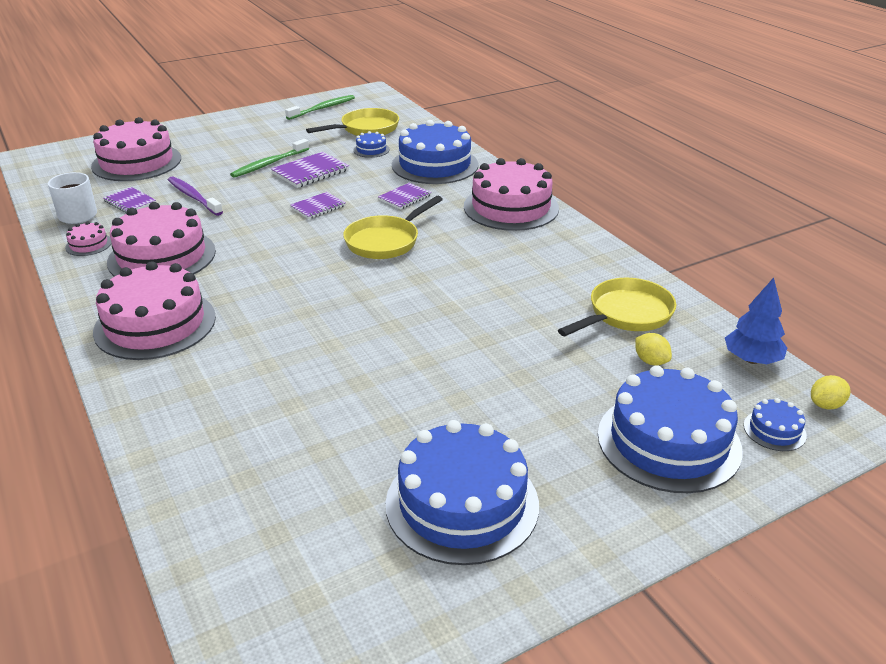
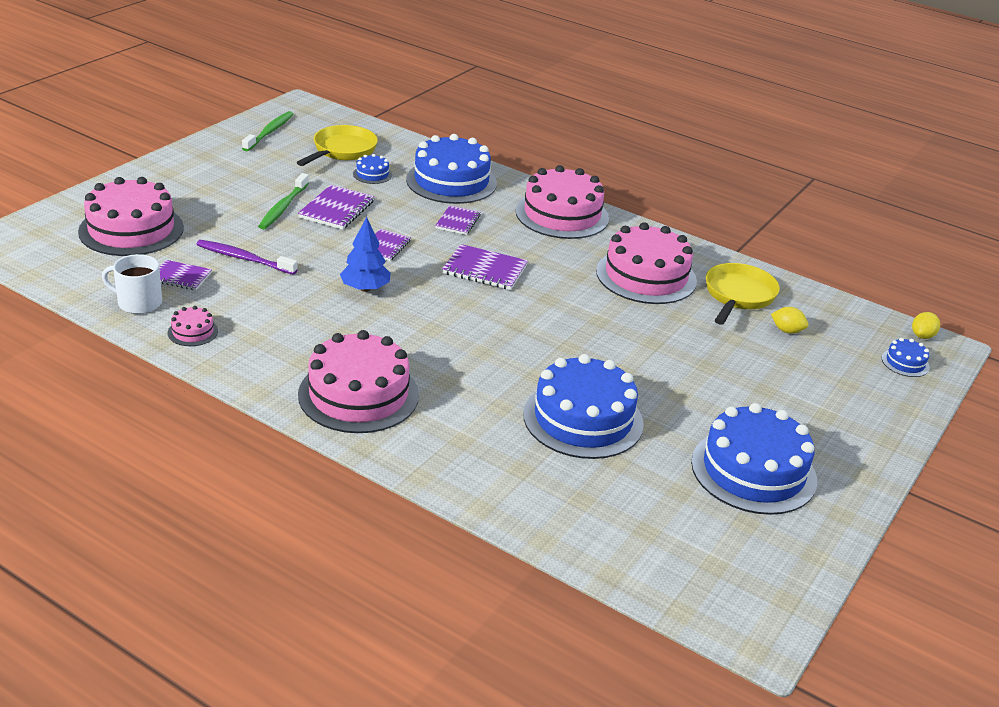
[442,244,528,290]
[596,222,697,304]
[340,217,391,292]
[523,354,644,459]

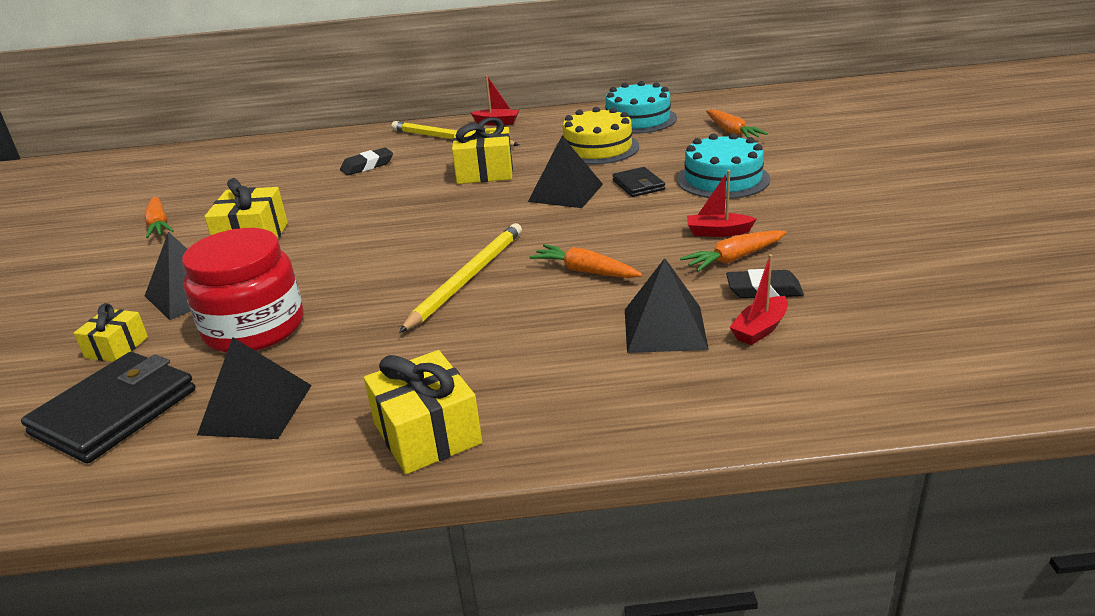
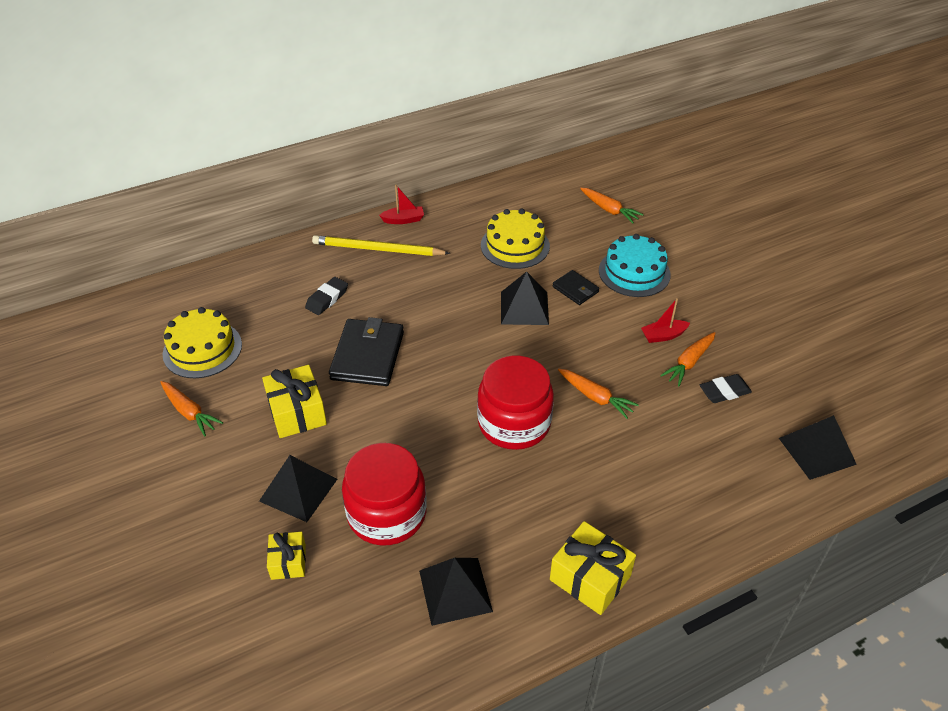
[605,81,677,134] (first image)
[452,117,513,184] (first image)
[477,356,554,450]
[558,369,639,419]
[730,254,788,345] (first image)
[779,415,857,480]
[329,317,404,386]
[162,307,242,378]

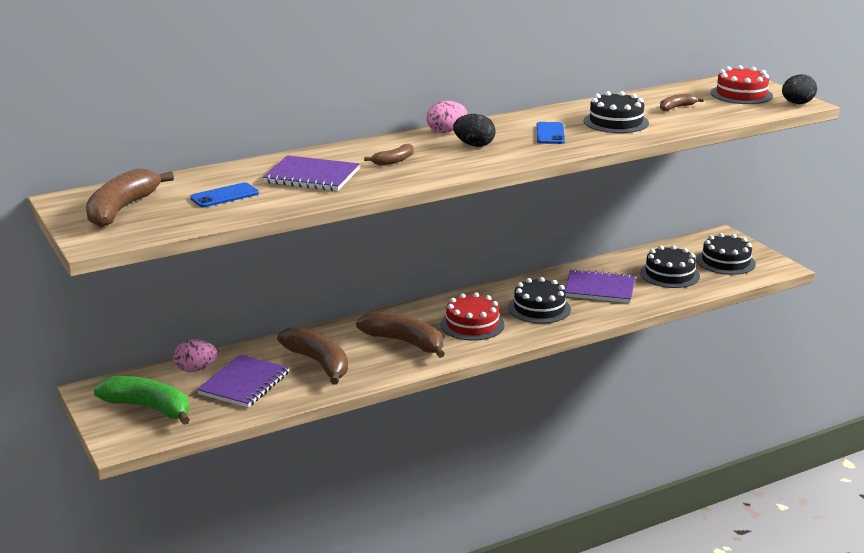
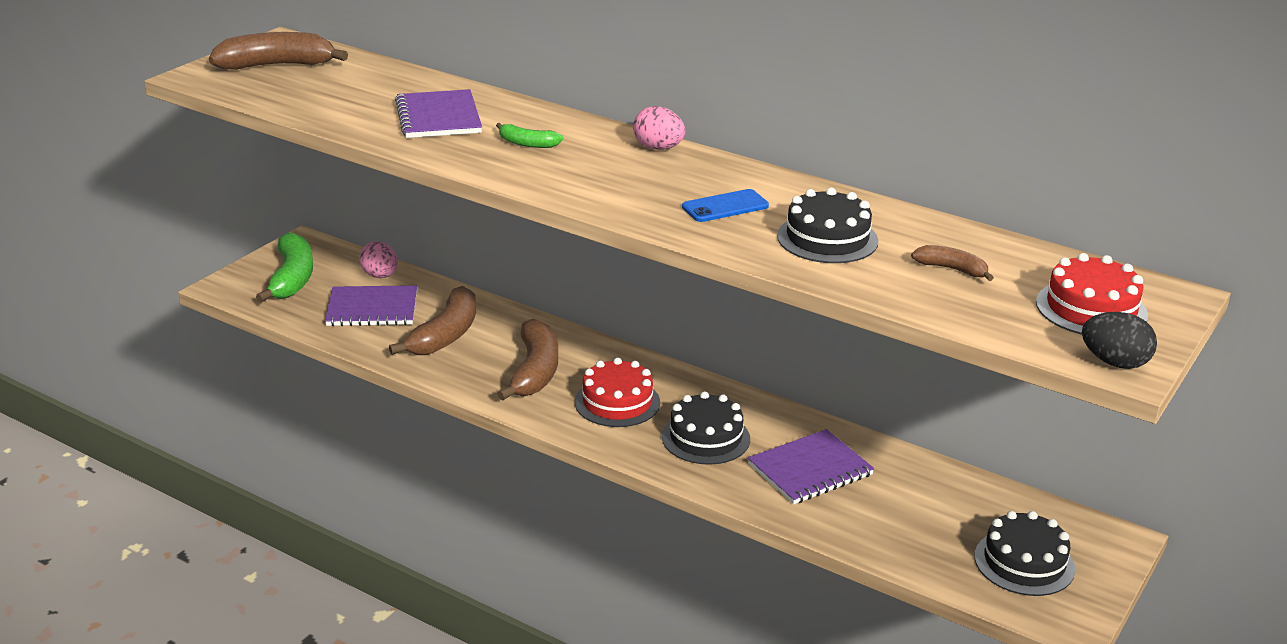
[453,114,496,147] (first image)
[496,123,563,148]
[190,182,259,207] (first image)
[640,245,700,288] (first image)
[748,429,874,504]

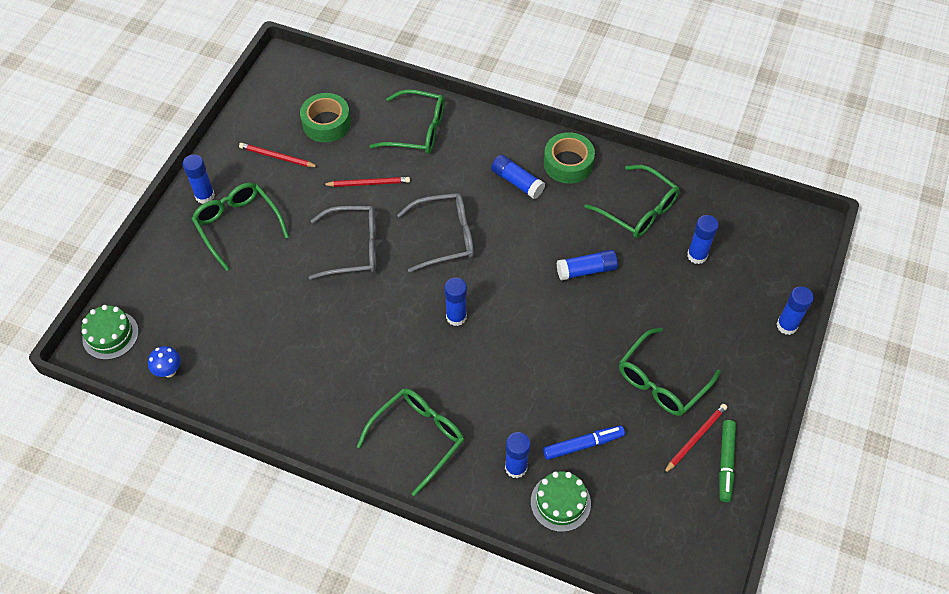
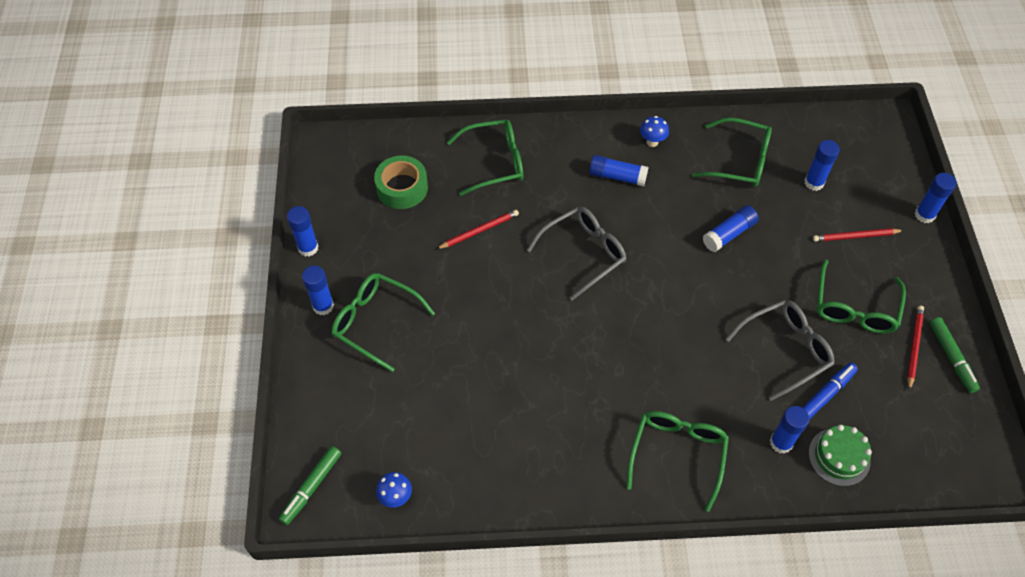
[640,116,669,147]
[813,228,904,242]
[726,300,834,401]
[287,206,319,257]
[278,446,341,525]

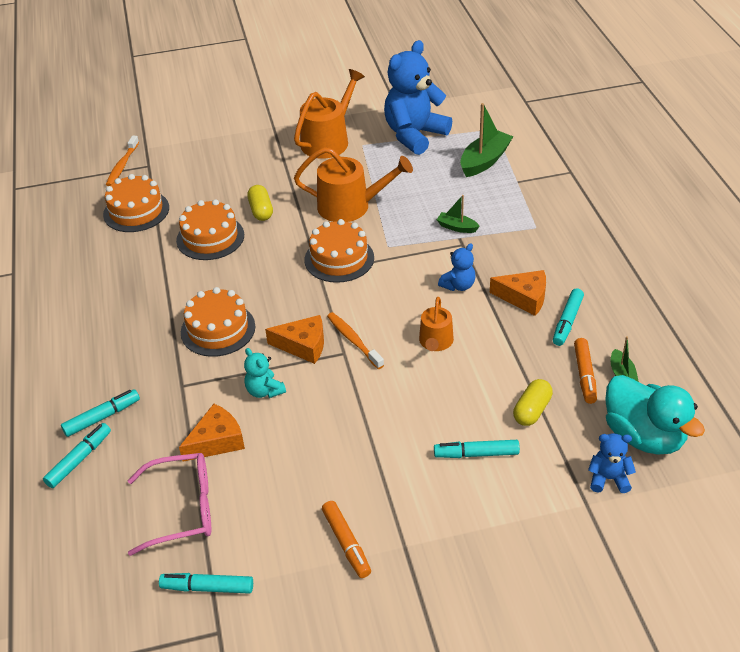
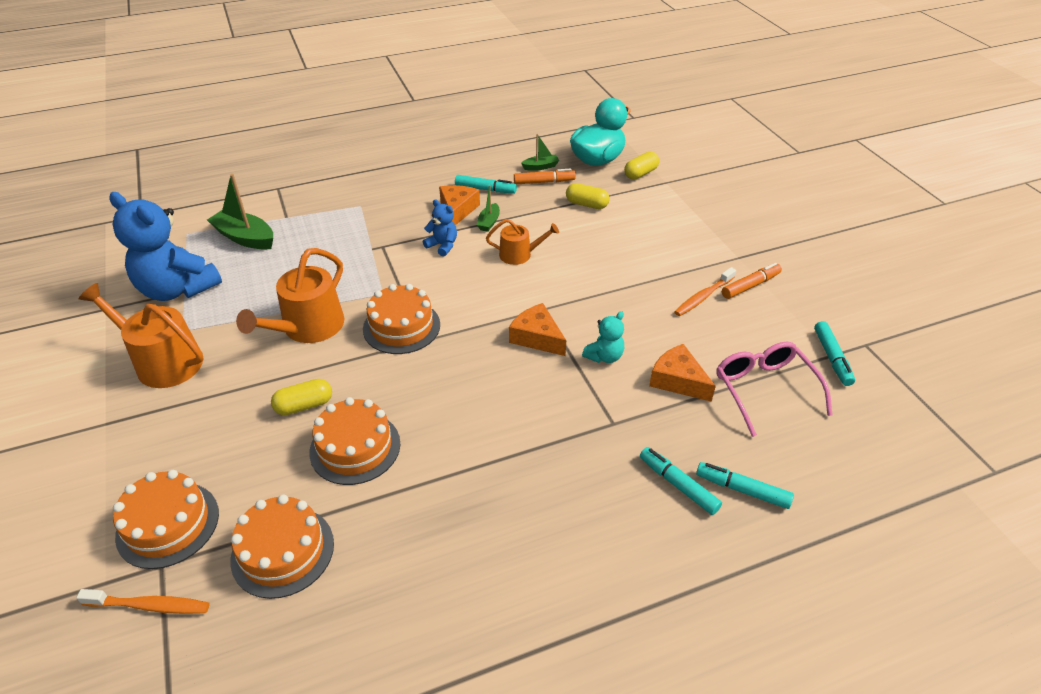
[236,248,344,343]
[477,185,500,232]
[113,470,219,569]
[674,267,736,316]
[509,303,566,356]
[624,151,659,180]
[434,440,520,458] (first image)

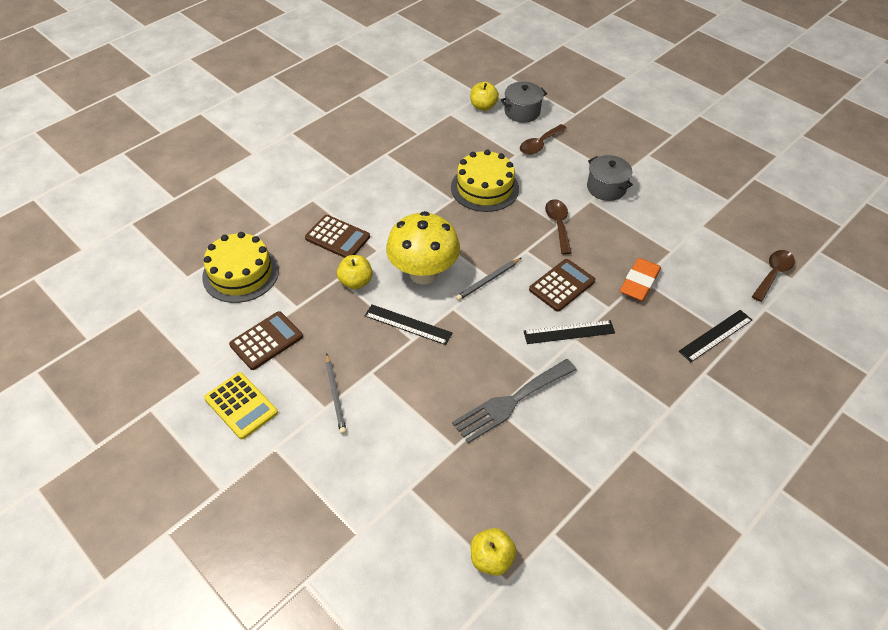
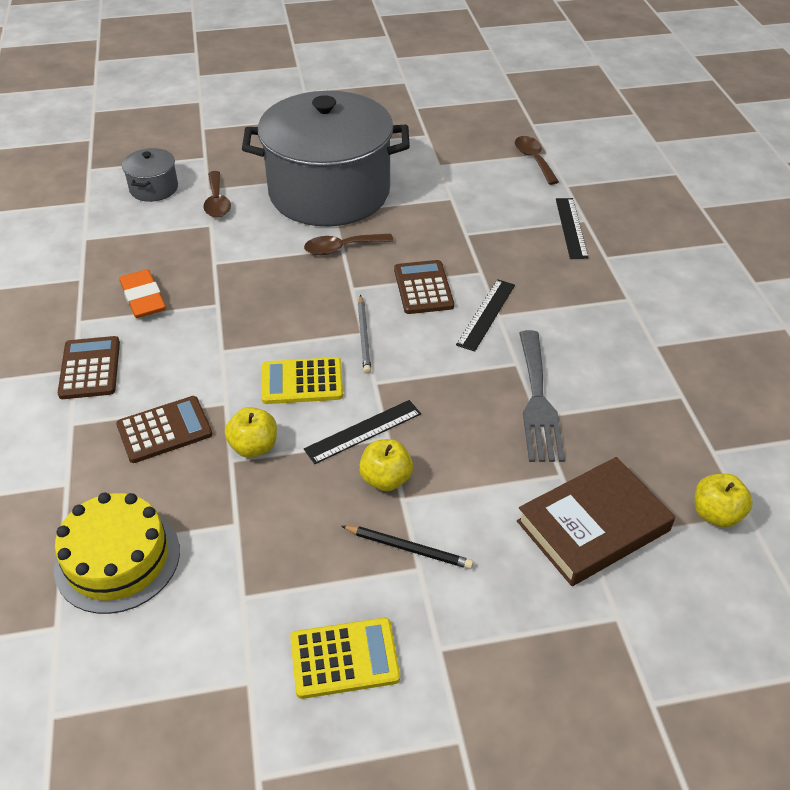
[359,439,413,491]
[451,149,519,212] (first image)
[242,91,410,226]
[304,234,393,255]
[261,357,343,404]
[120,269,166,318]
[58,336,120,399]
[341,526,474,569]
[517,457,675,586]

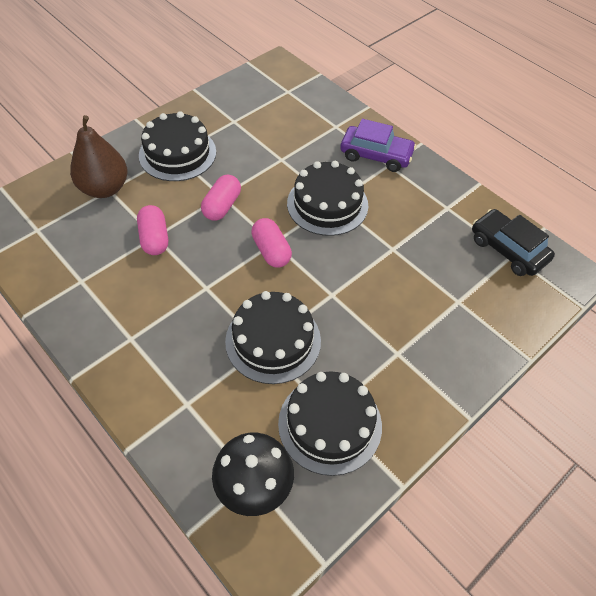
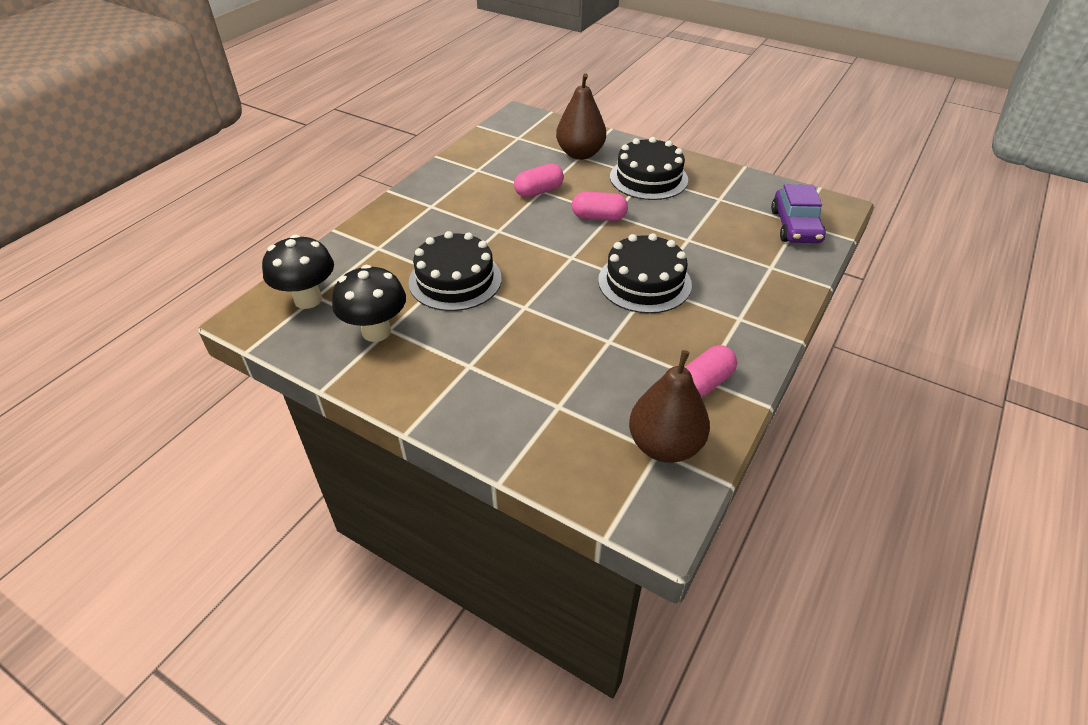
[771,184,826,243]
[629,350,710,463]
[684,345,737,397]
[332,265,406,342]

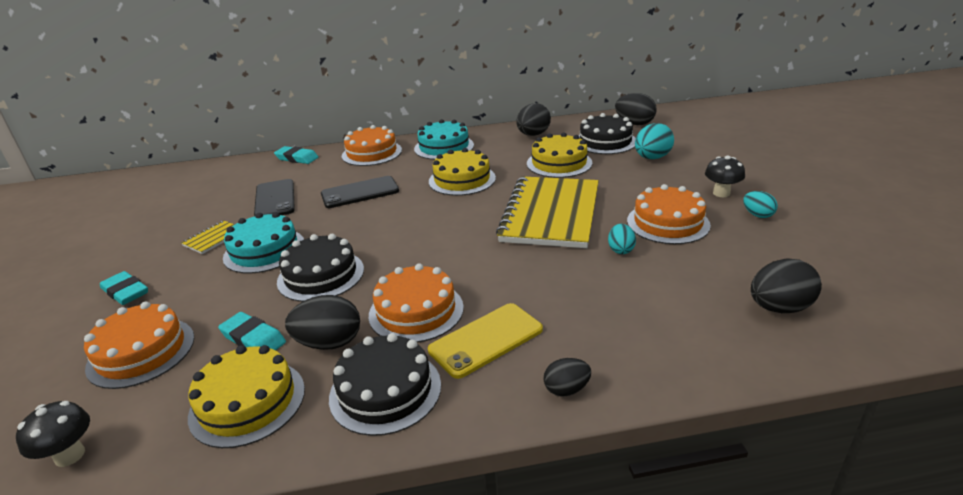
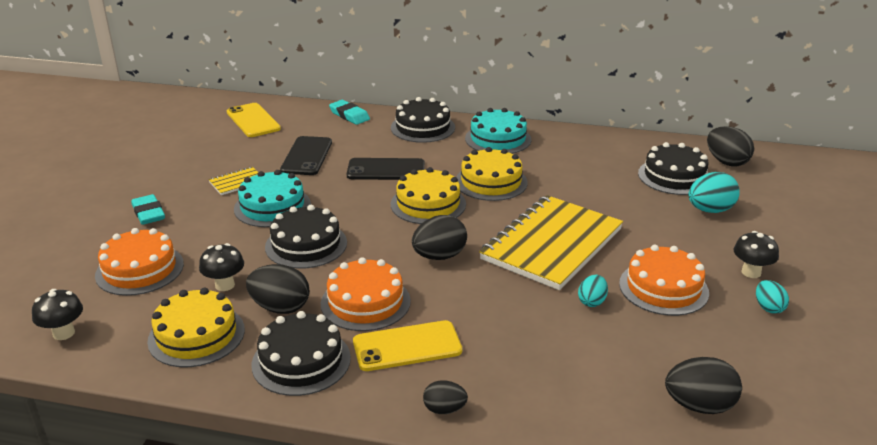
[412,215,467,260]
[391,97,455,143]
[391,167,466,224]
[199,243,244,291]
[227,103,281,137]

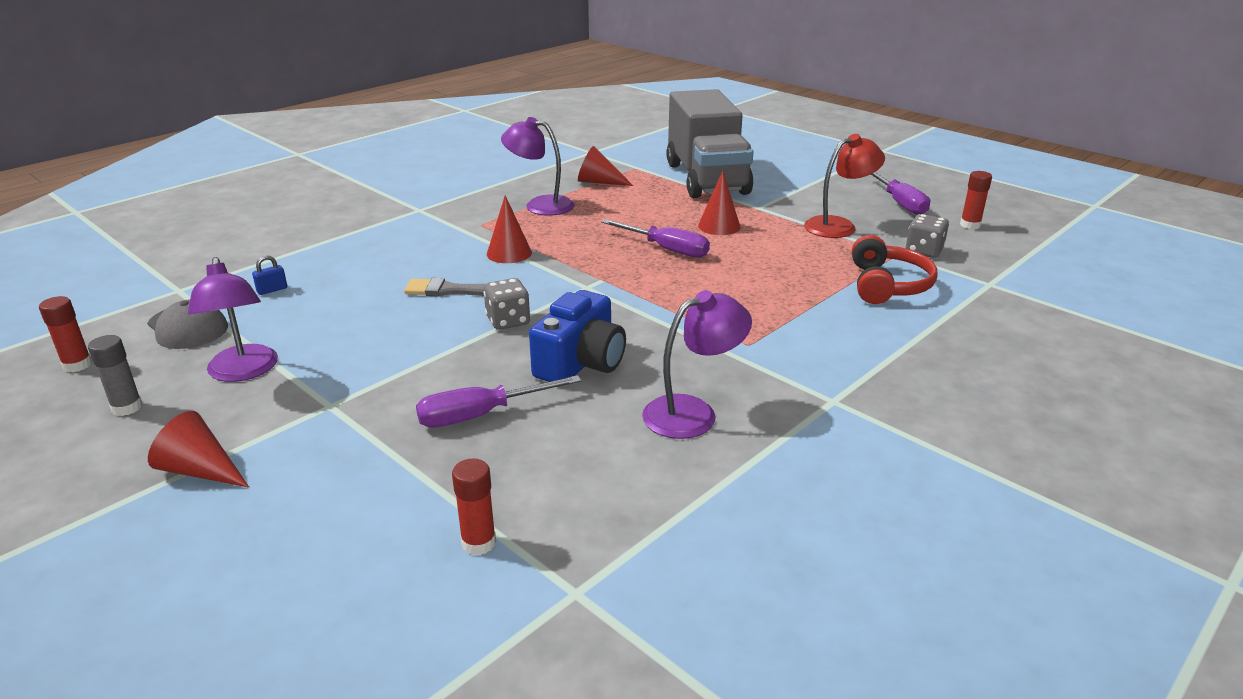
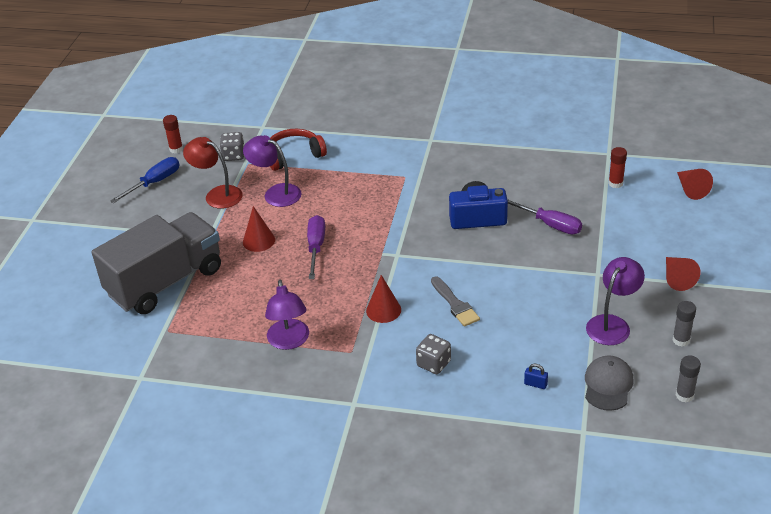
[677,169,713,200]
[110,157,180,203]
[416,334,451,374]
[243,135,302,207]
[675,355,701,403]

